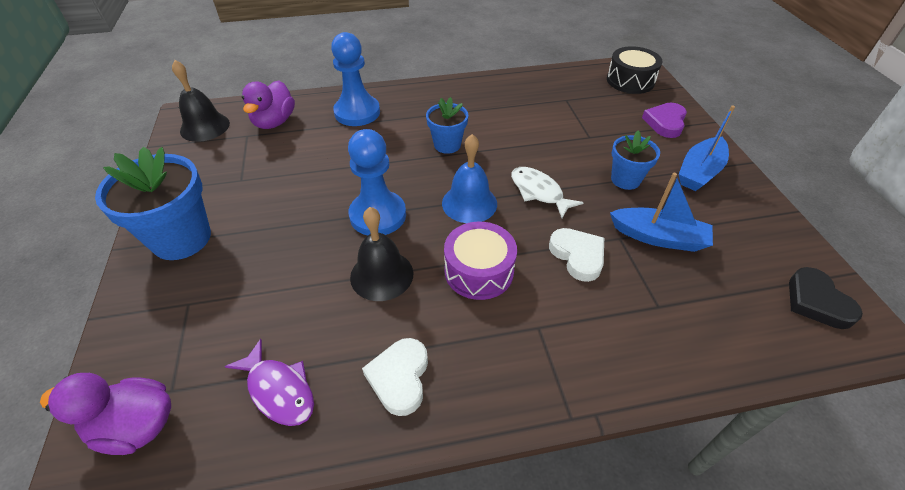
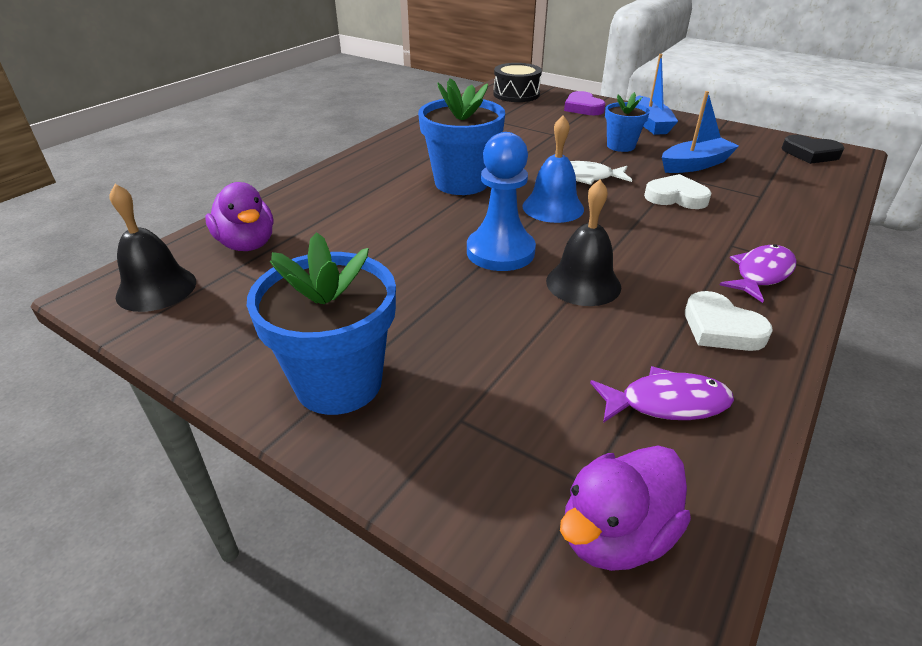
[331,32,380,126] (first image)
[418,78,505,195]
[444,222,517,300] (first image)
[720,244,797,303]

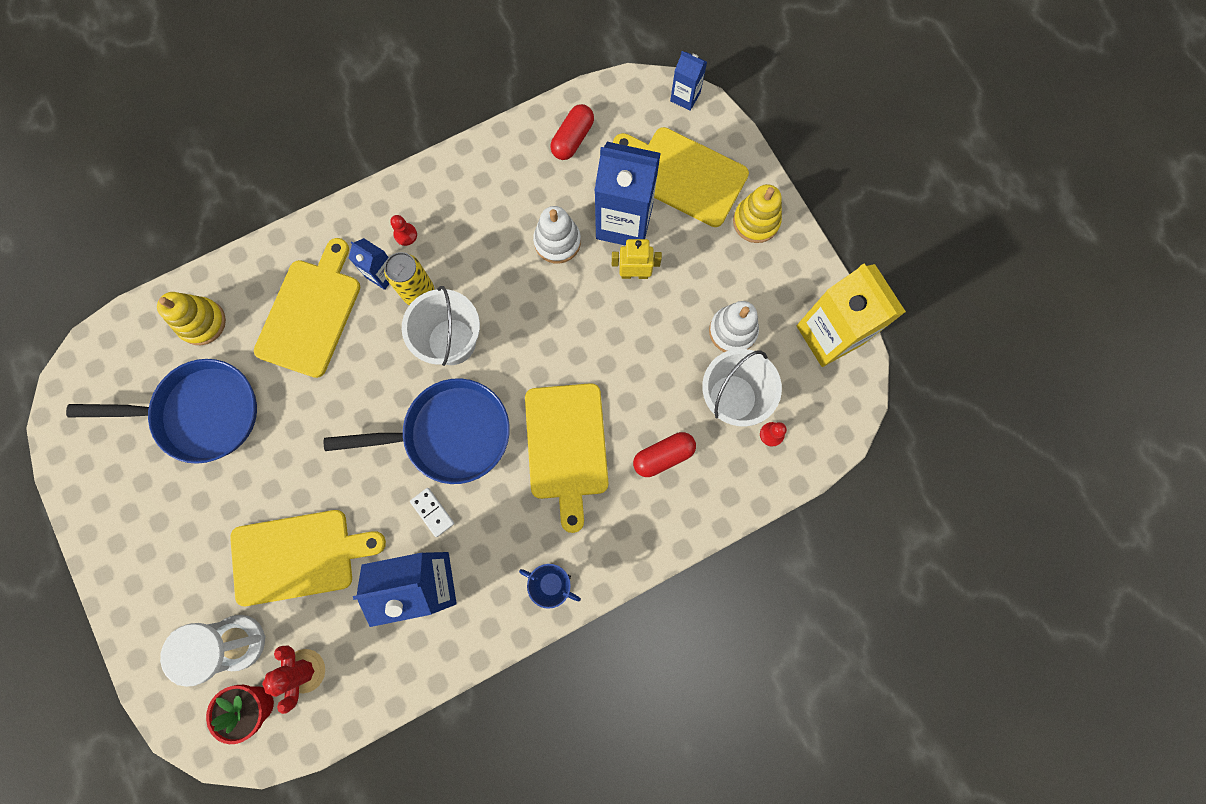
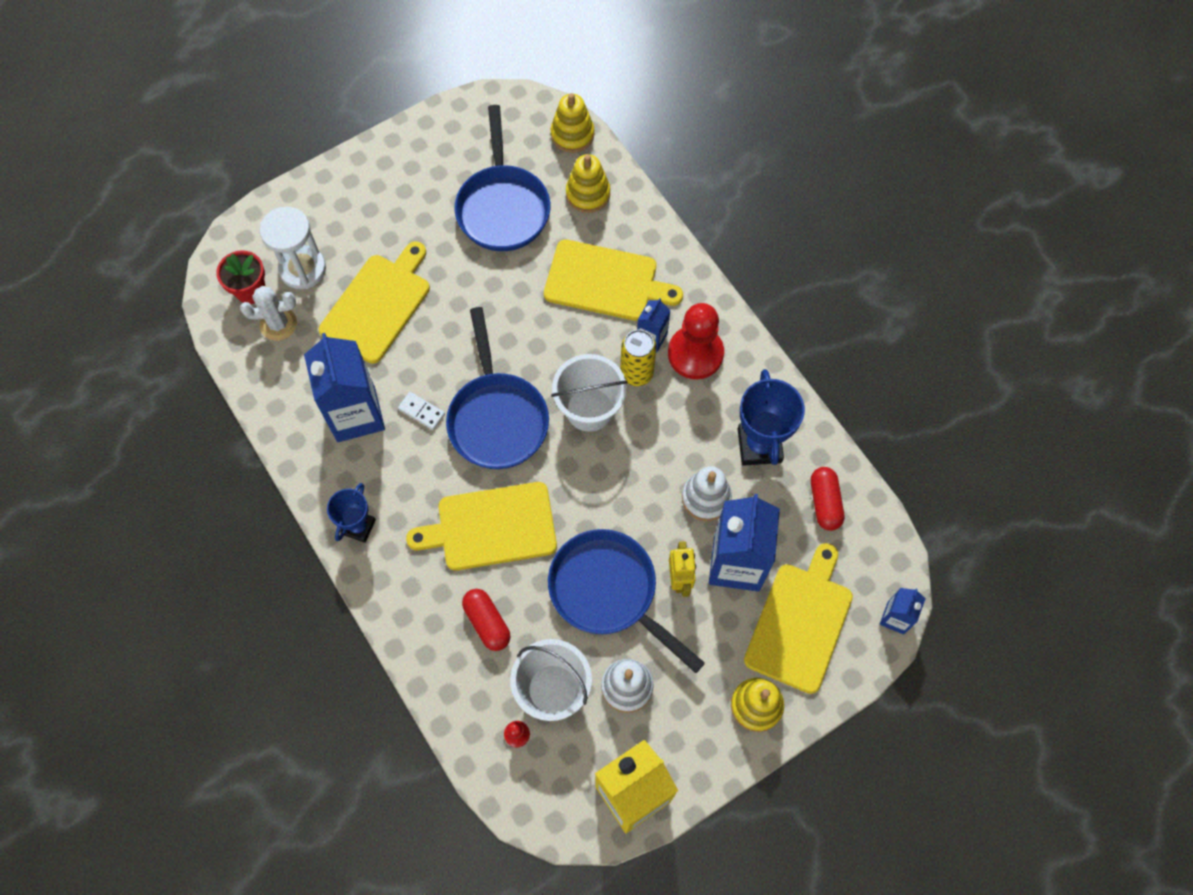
[811,467,844,531]
[668,303,724,379]
[398,392,445,430]
[319,241,430,364]
[240,286,297,340]
[551,93,594,153]
[738,369,805,466]
[548,529,705,673]

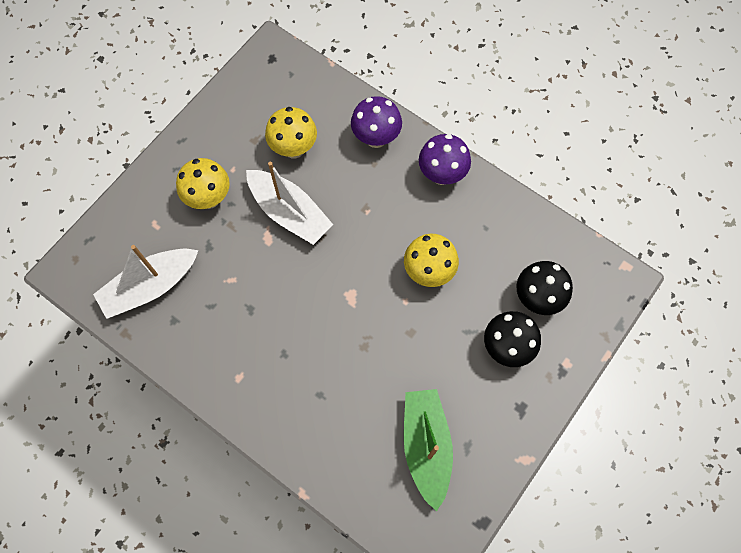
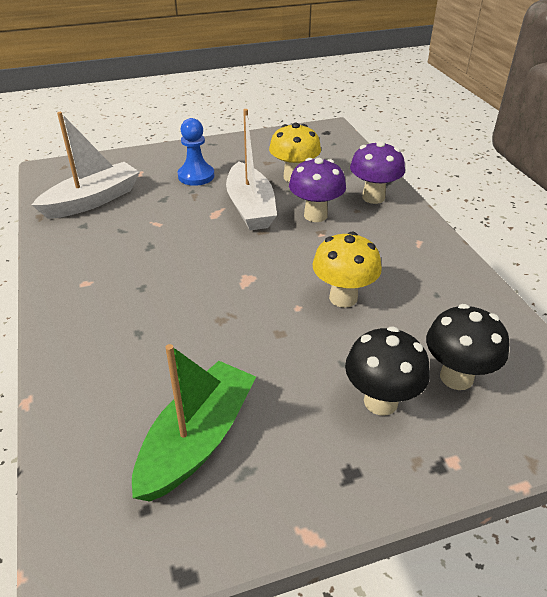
[289,158,346,222]
[178,118,214,186]
[32,112,140,219]

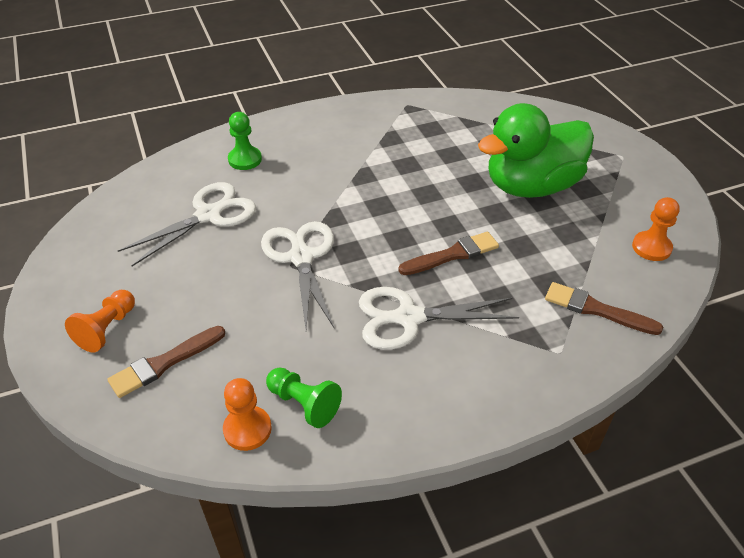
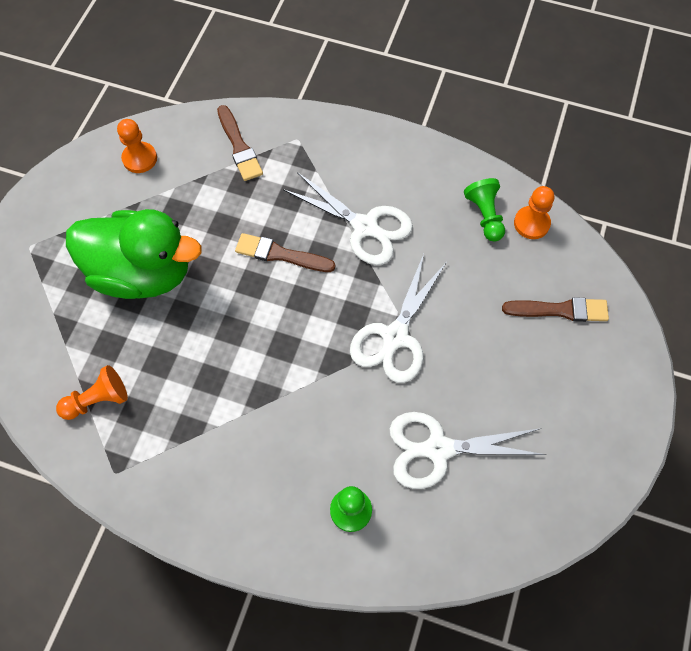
[56,365,128,420]

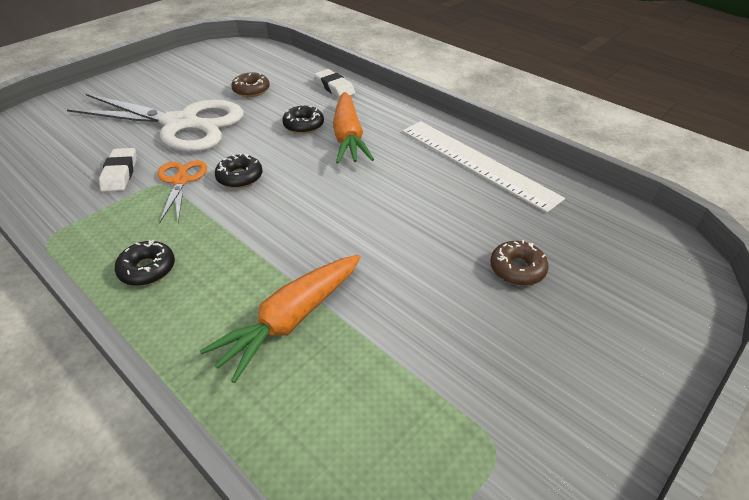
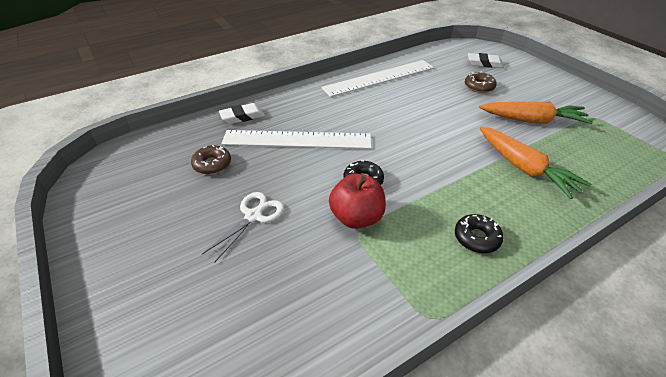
[479,102,593,124]
[202,192,284,263]
[221,130,371,149]
[468,53,504,68]
[329,173,386,229]

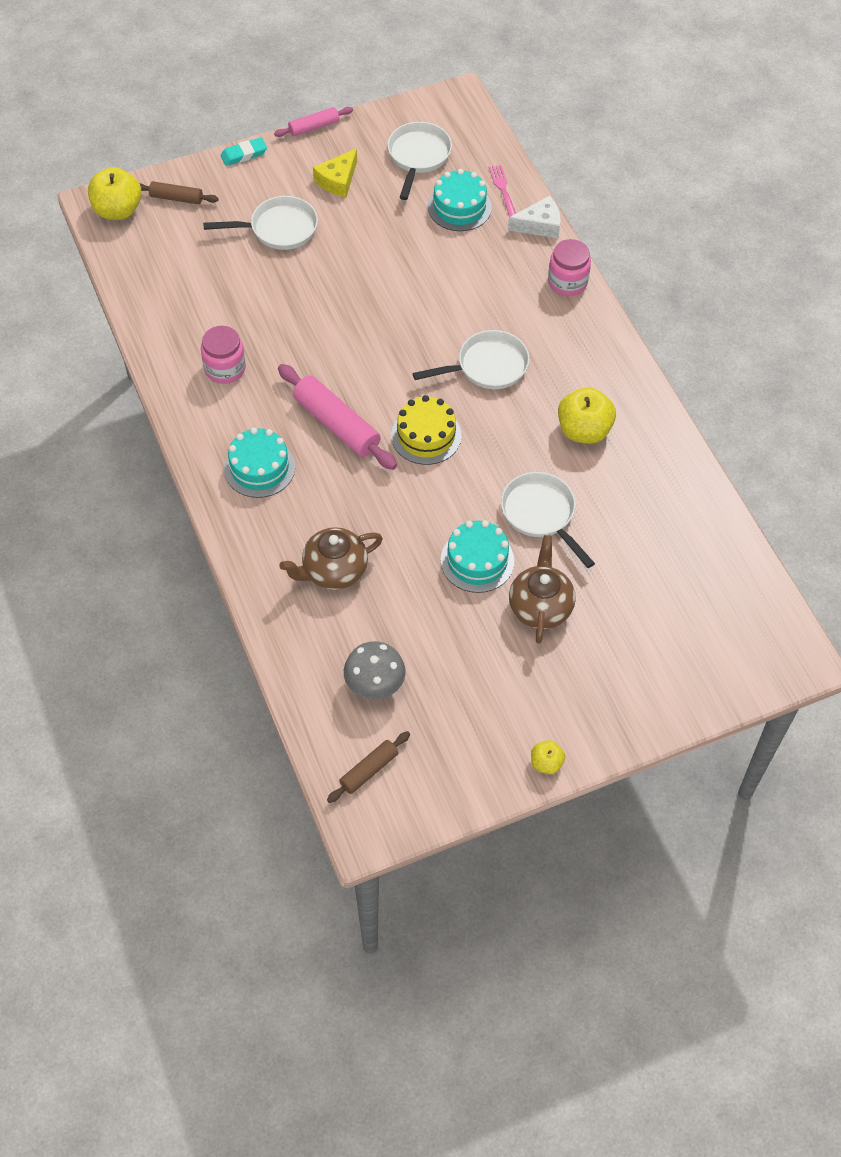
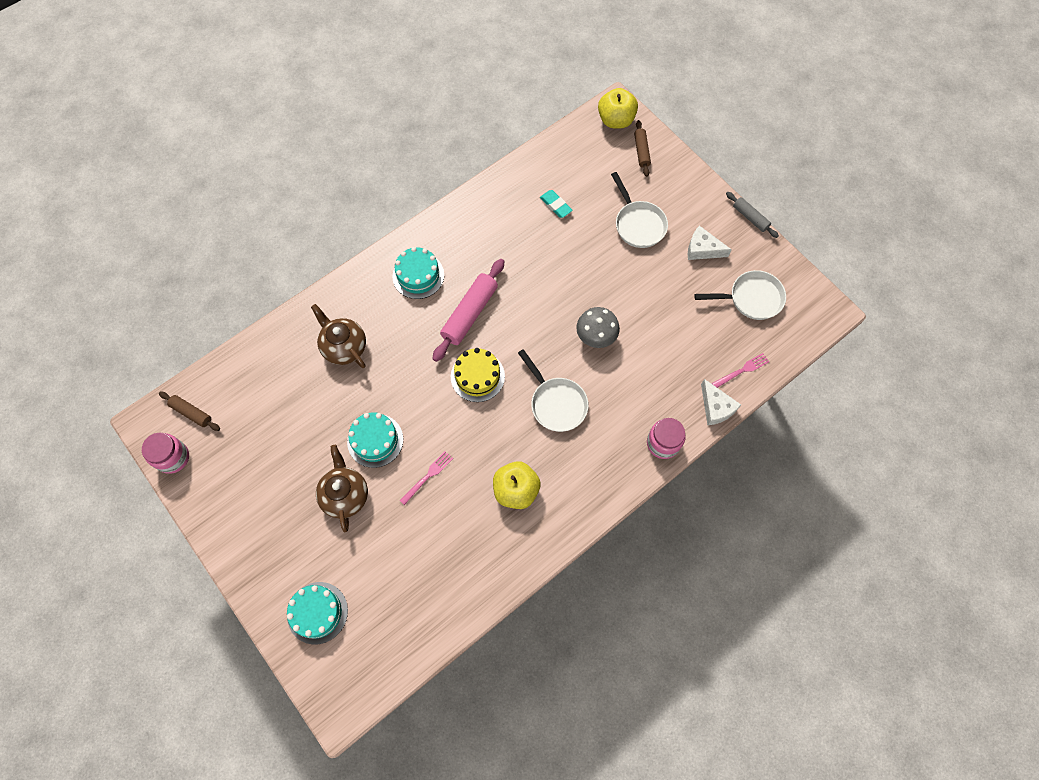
[726,192,779,238]
[540,190,573,218]
[688,225,732,260]
[287,582,348,644]
[142,433,189,474]
[399,451,453,505]
[316,445,368,532]
[576,307,620,348]
[531,740,565,774] (first image)

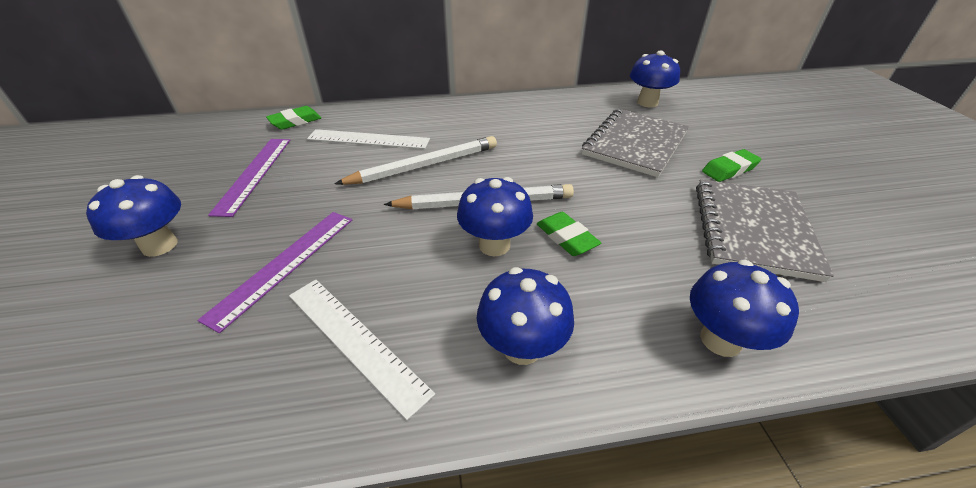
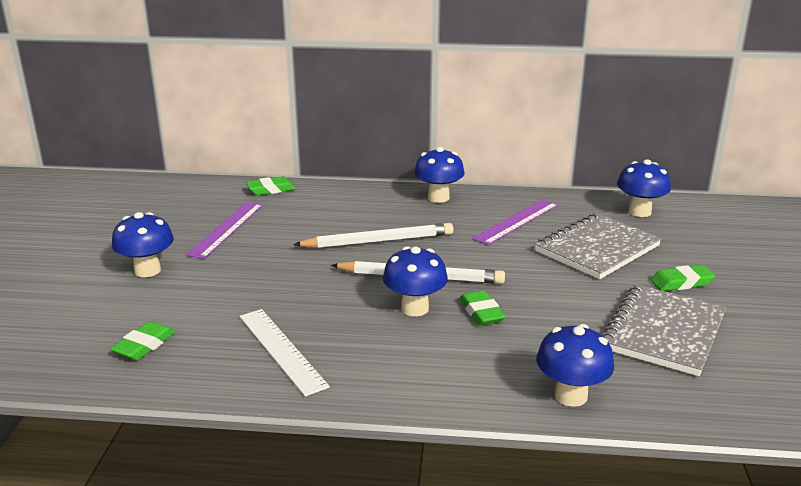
[307,129,430,149] (first image)
[472,199,559,245]
[414,147,465,203]
[110,321,176,360]

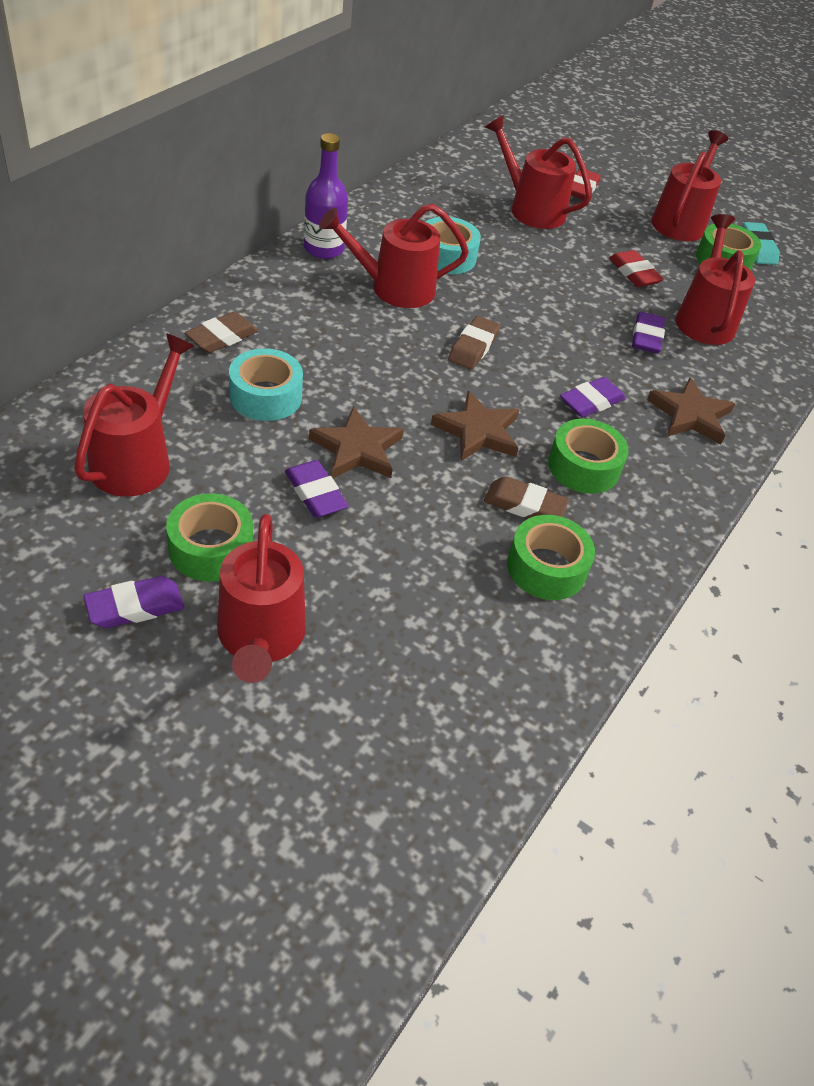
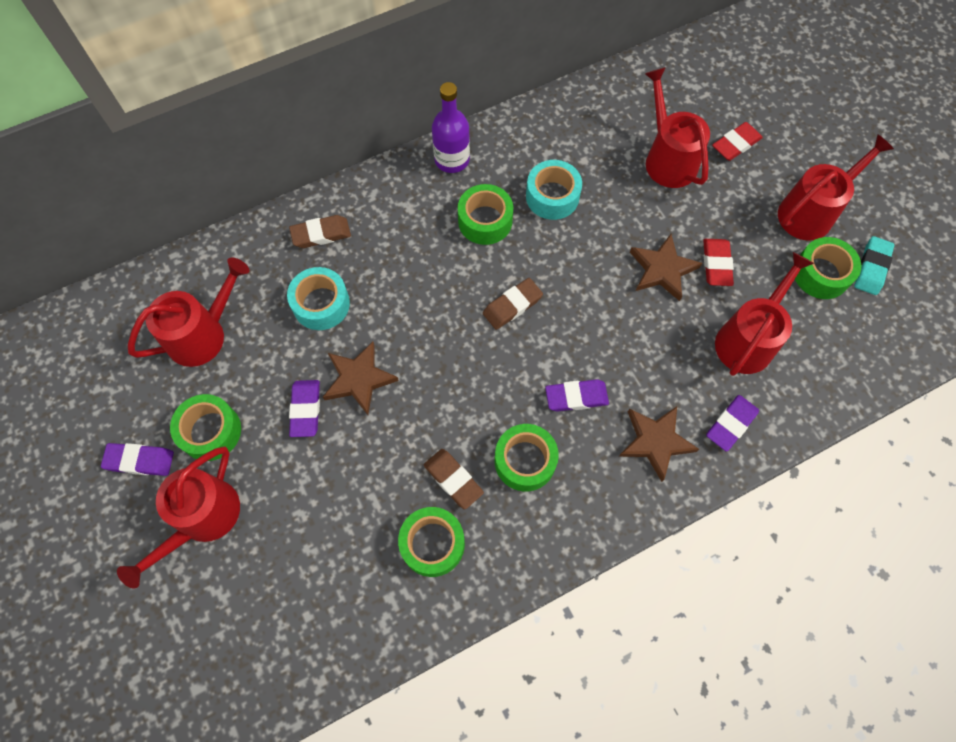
[458,184,513,245]
[706,395,759,452]
[630,234,702,301]

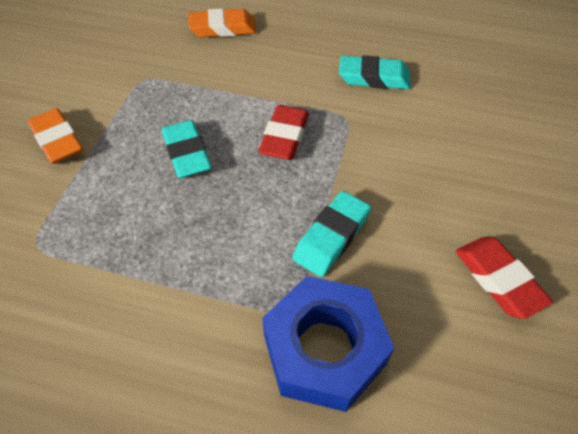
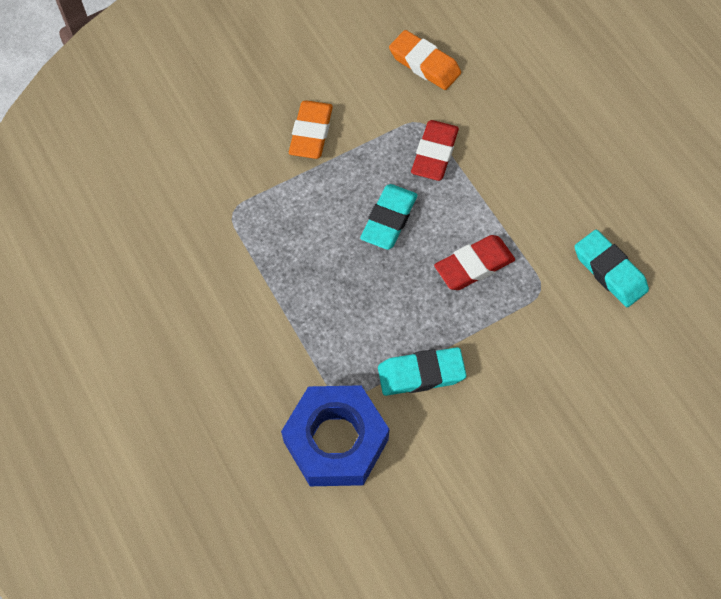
[389,30,461,90]
[411,120,459,181]

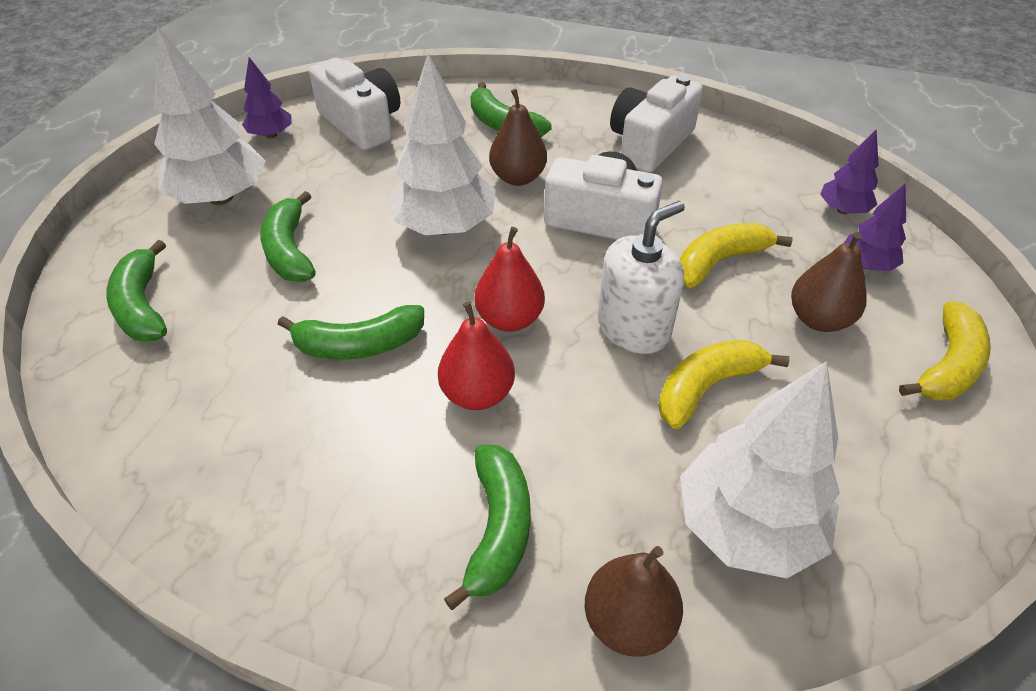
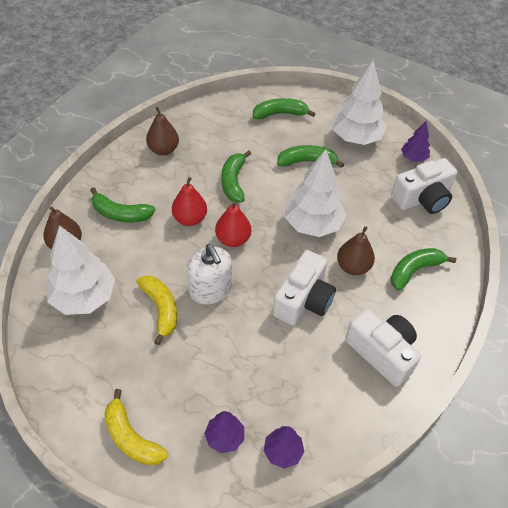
[679,223,792,288] (first image)
[146,107,179,155]

